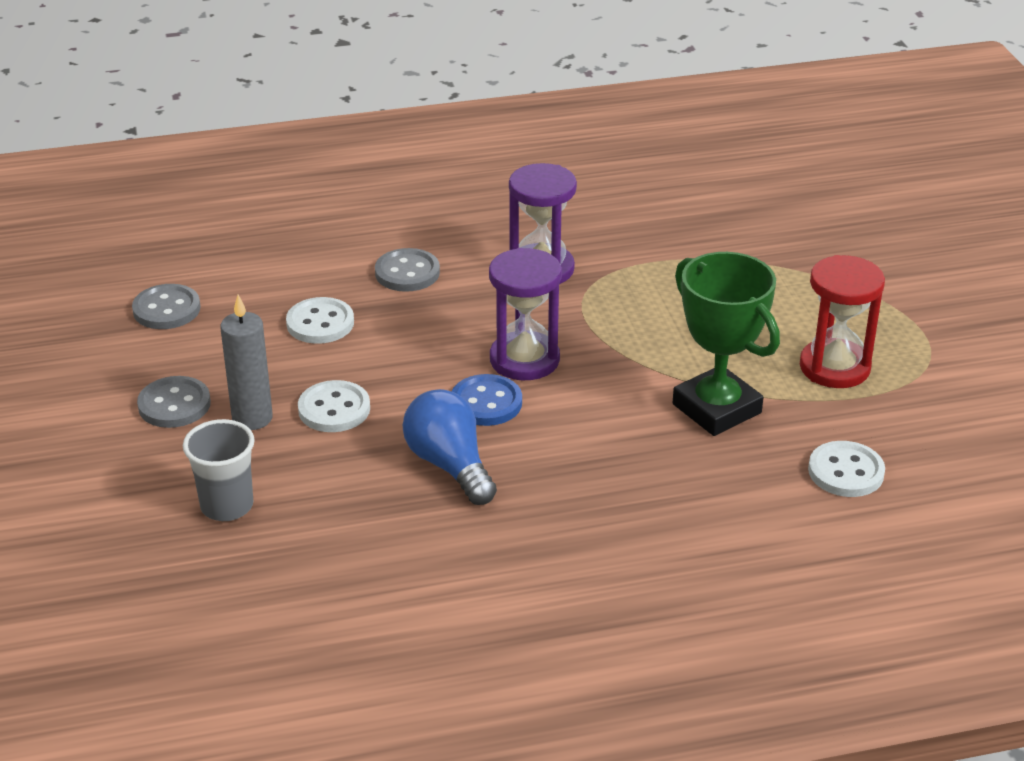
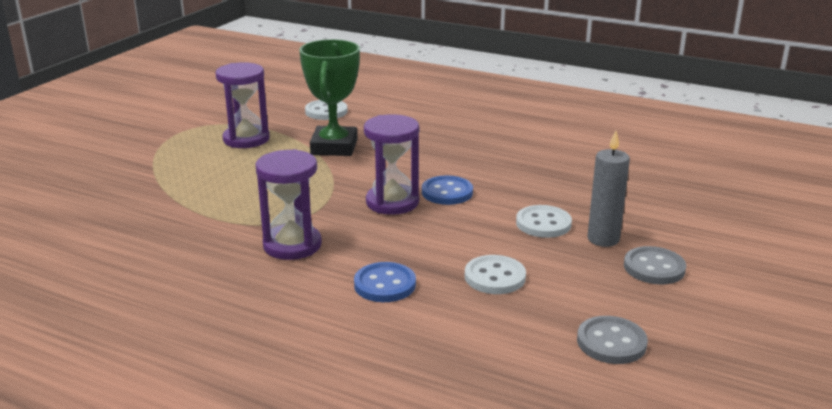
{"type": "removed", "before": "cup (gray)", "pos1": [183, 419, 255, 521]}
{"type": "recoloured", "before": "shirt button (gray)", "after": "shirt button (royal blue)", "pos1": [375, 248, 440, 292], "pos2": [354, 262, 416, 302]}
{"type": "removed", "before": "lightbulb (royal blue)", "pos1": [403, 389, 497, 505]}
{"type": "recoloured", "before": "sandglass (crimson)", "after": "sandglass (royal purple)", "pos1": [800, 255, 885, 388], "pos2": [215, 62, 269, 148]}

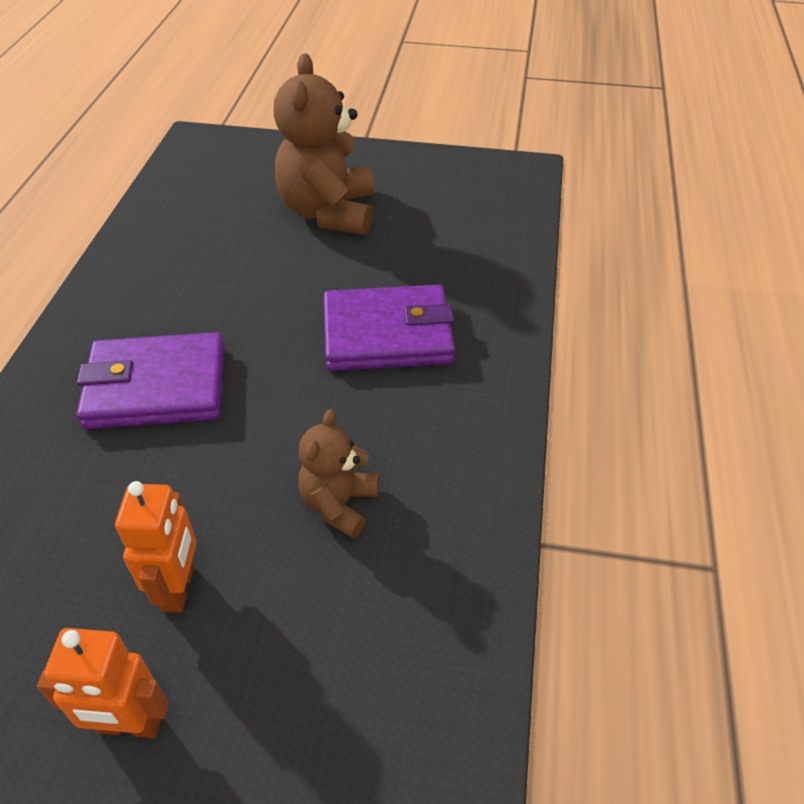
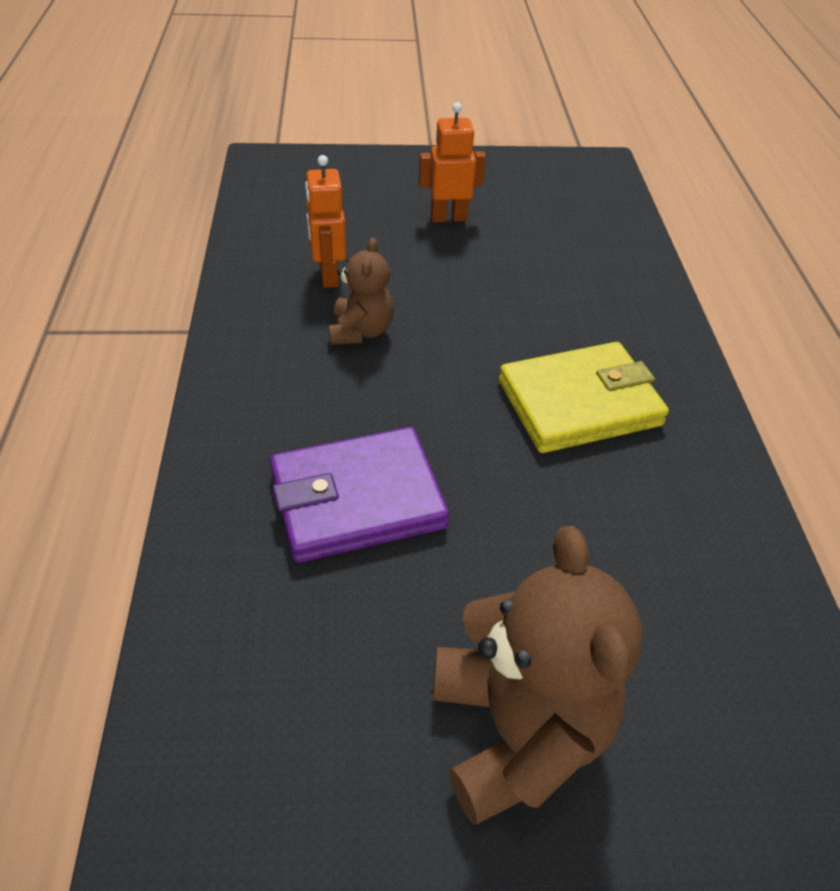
{"type": "recoloured", "before": "wallet (royal purple)", "after": "wallet (yellow)", "pos1": [77, 332, 225, 429], "pos2": [499, 342, 669, 453]}
{"type": "moved", "before": "toy robot (bright orange)", "pos1": [115, 481, 197, 612], "pos2": [305, 155, 346, 288]}

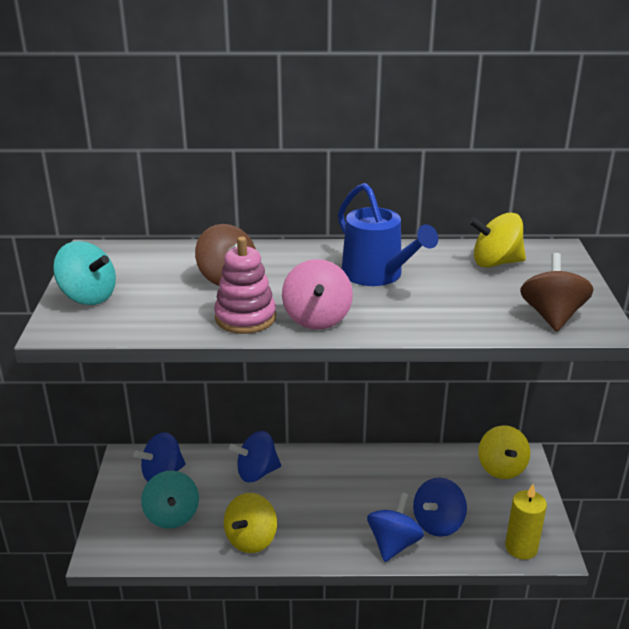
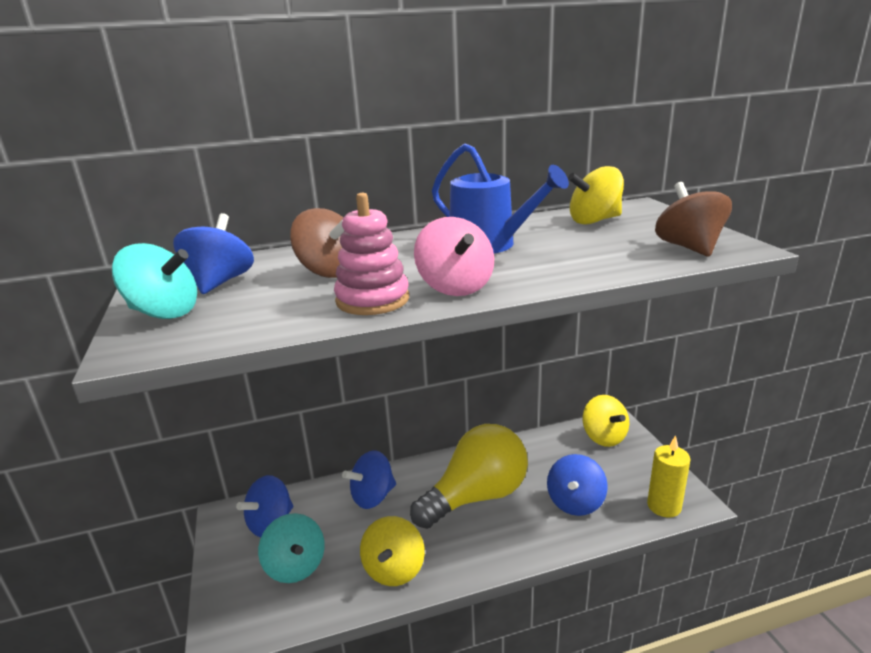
{"type": "moved", "before": "spinning top (royal blue)", "pos1": [367, 492, 424, 562], "pos2": [173, 213, 254, 294]}
{"type": "added", "after": "lightbulb (yellow)", "pos2": [410, 424, 528, 529]}

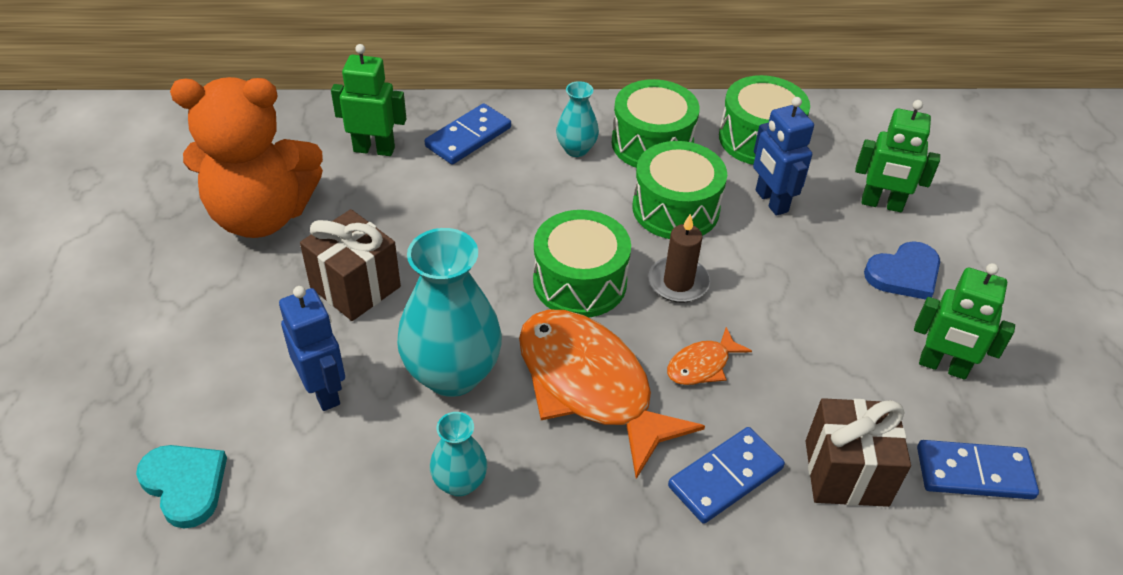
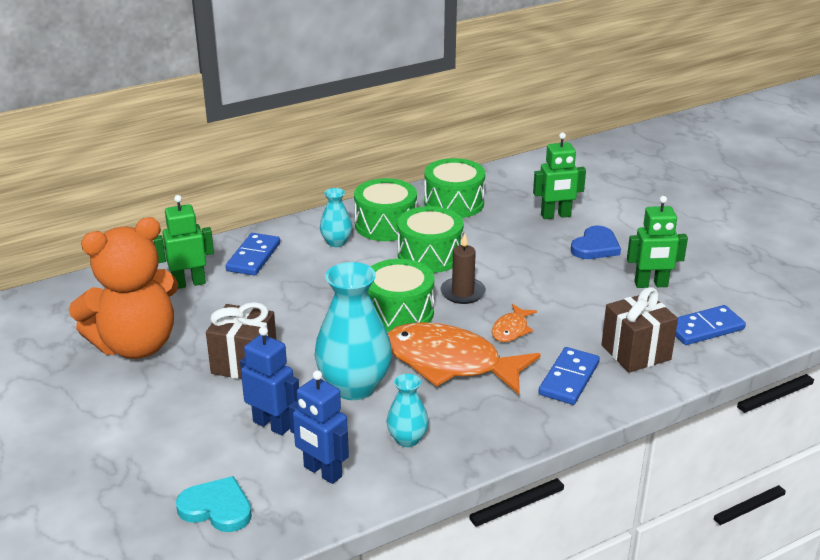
{"type": "moved", "before": "toy robot (royal blue)", "pos1": [753, 97, 814, 216], "pos2": [288, 370, 349, 484]}

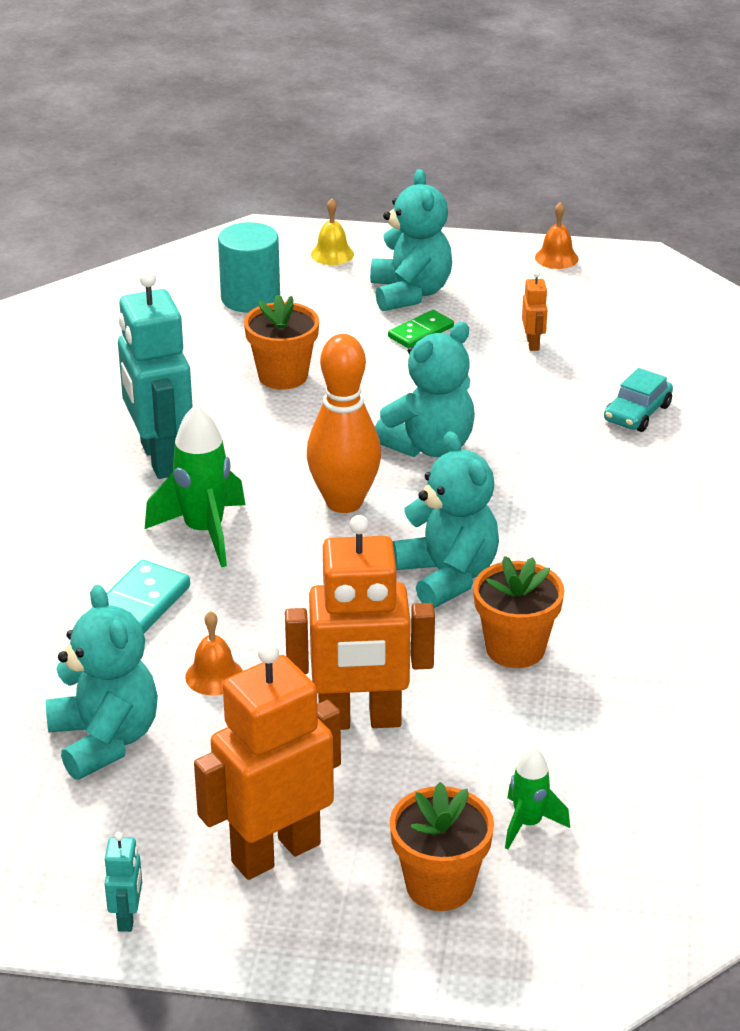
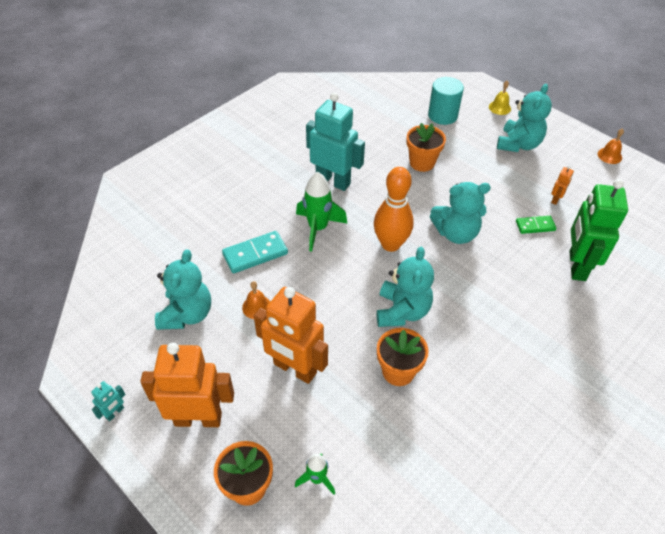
{"type": "turned", "before": "toy robot (teal)", "pos1": [118, 271, 193, 479], "pos2": [306, 93, 365, 191], "turn": 105}
{"type": "moved", "before": "domino (emerald)", "pos1": [388, 310, 454, 348], "pos2": [516, 216, 557, 234]}
{"type": "replaced", "before": "car (teal)", "after": "toy robot (emerald)", "pos1": [604, 368, 673, 432], "pos2": [569, 179, 628, 281]}

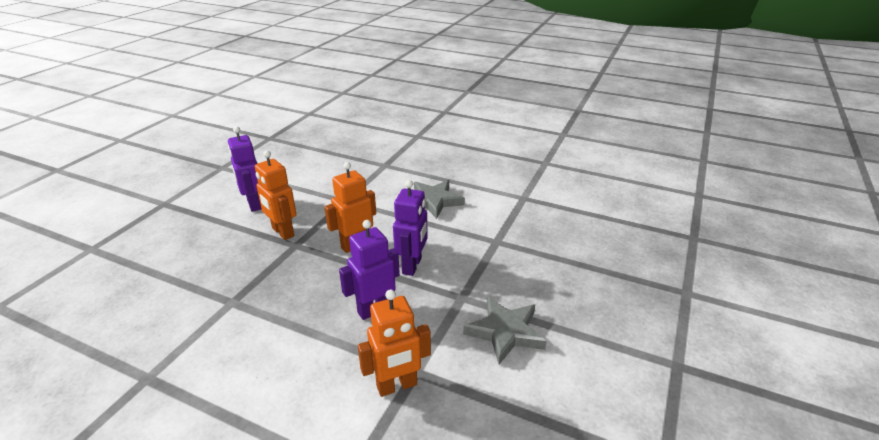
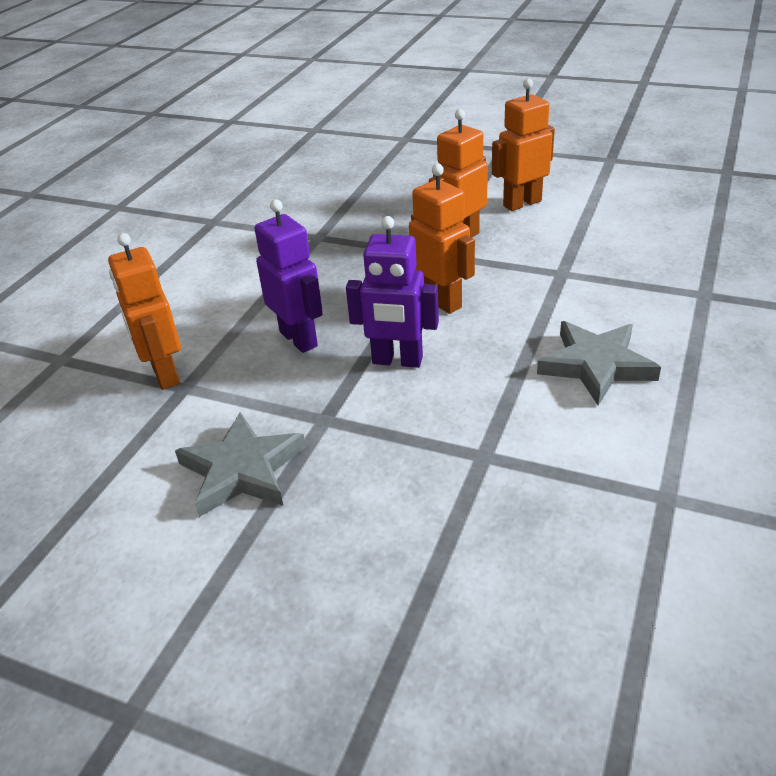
{"type": "recoloured", "before": "toy robot (royal purple)", "after": "toy robot (bright orange)", "pos1": [228, 126, 261, 212], "pos2": [492, 78, 555, 211]}

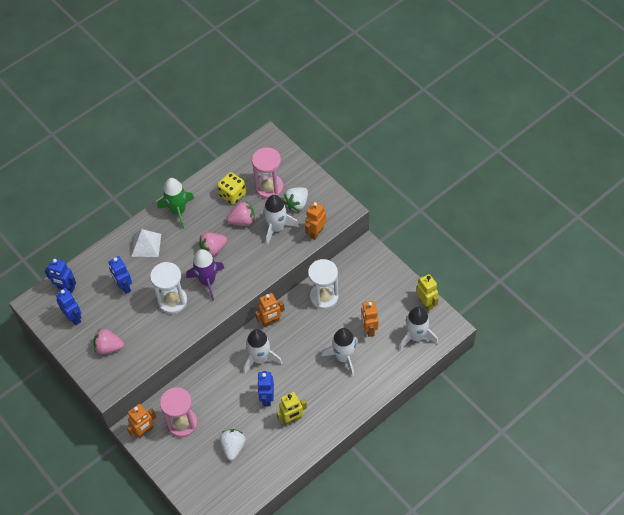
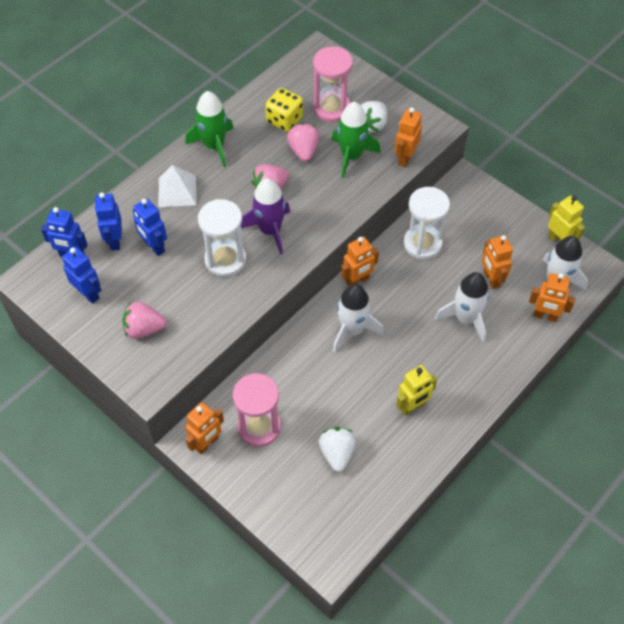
{"type": "turned", "before": "berry (rose-pink)", "pos1": [227, 202, 255, 225], "pos2": [287, 123, 320, 162], "turn": -75}
{"type": "moved", "before": "toy robot (royal blue)", "pos1": [257, 371, 274, 406], "pos2": [95, 192, 122, 251]}
{"type": "recoloured", "before": "rocket (pure white)", "after": "rocket (emerald)", "pos1": [263, 195, 299, 245], "pos2": [332, 102, 381, 178]}
{"type": "added", "after": "toy robot (bright orange)", "pos2": [529, 273, 575, 322]}

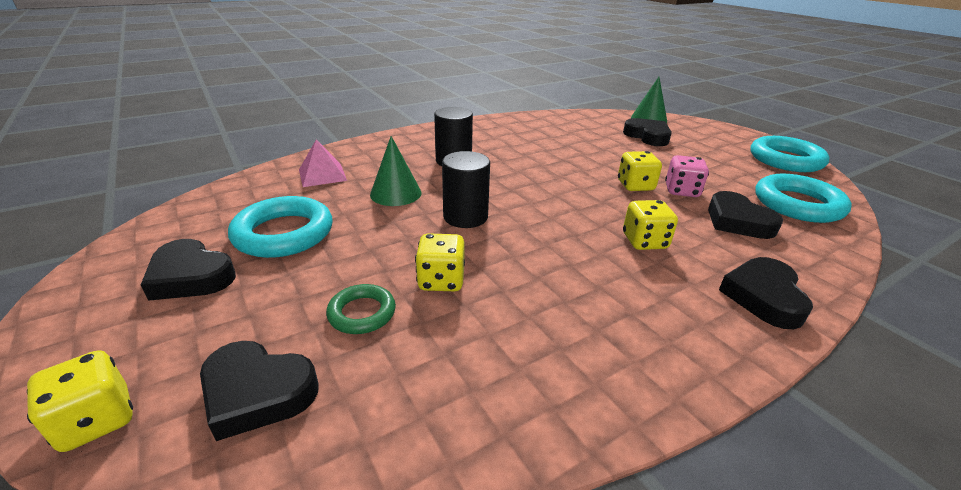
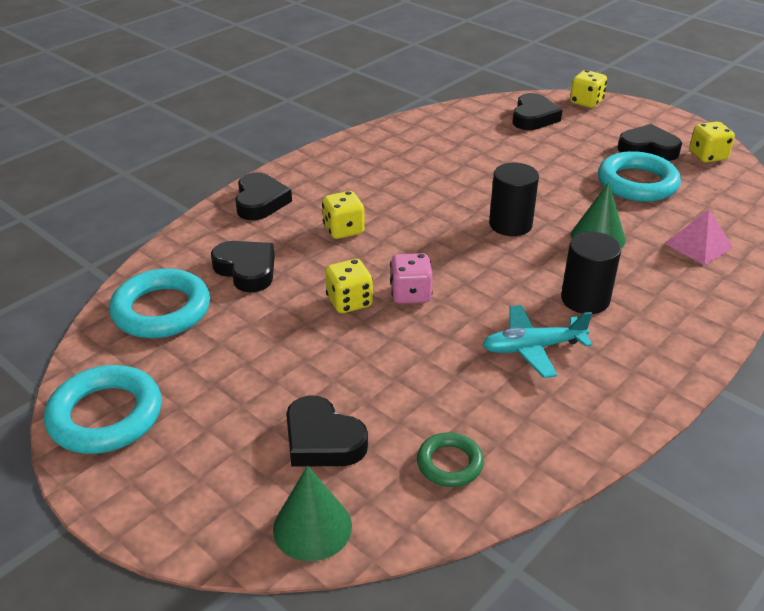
{"type": "turned", "before": "love heart (jet-black)", "pos1": [200, 341, 318, 441], "pos2": [512, 93, 562, 130], "turn": 105}
{"type": "moved", "before": "ring (emerald)", "pos1": [326, 284, 396, 334], "pos2": [417, 432, 484, 487]}
{"type": "moved", "before": "dice (yellow)", "pos1": [415, 233, 465, 291], "pos2": [689, 122, 735, 163]}
{"type": "moved", "before": "dice (rose-pink)", "pos1": [665, 155, 709, 197], "pos2": [390, 253, 433, 304]}
{"type": "added", "after": "plane (teal)", "pos2": [482, 305, 592, 378]}

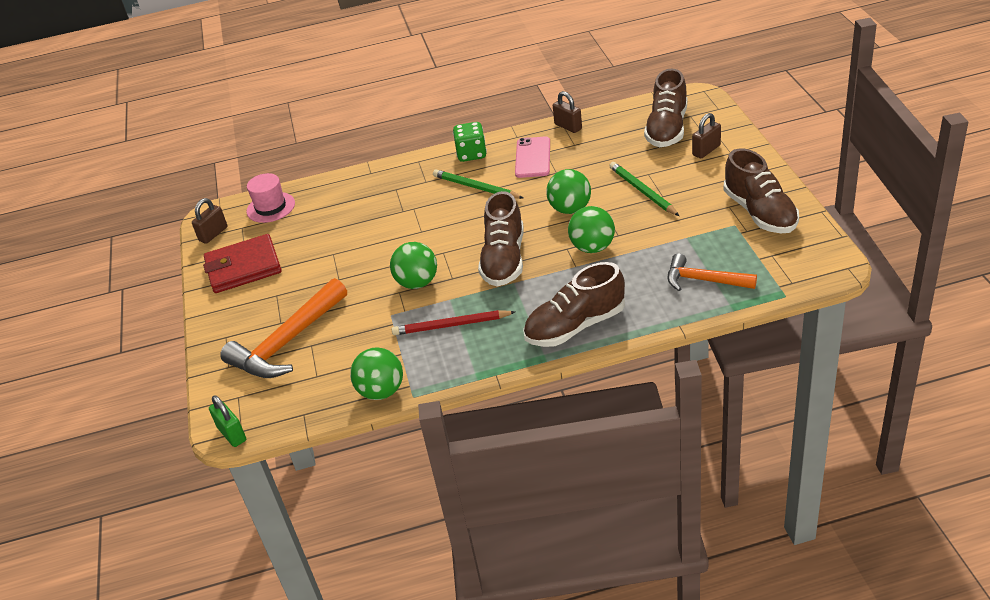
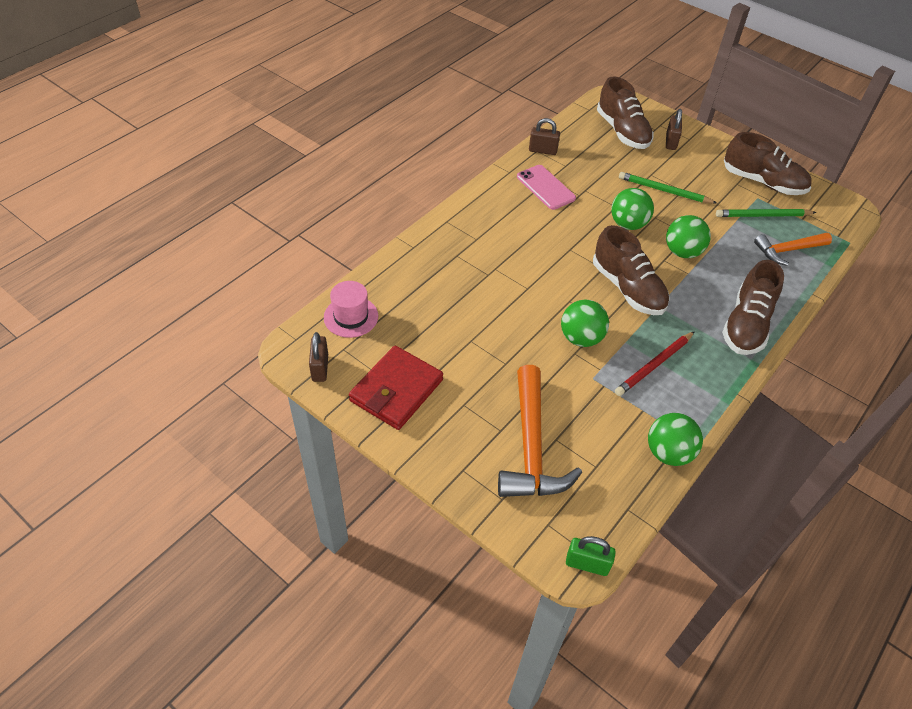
{"type": "moved", "before": "lead pencil (emerald)", "pos1": [433, 169, 523, 199], "pos2": [716, 209, 817, 217]}
{"type": "removed", "before": "dice (emerald)", "pos1": [453, 122, 487, 162]}

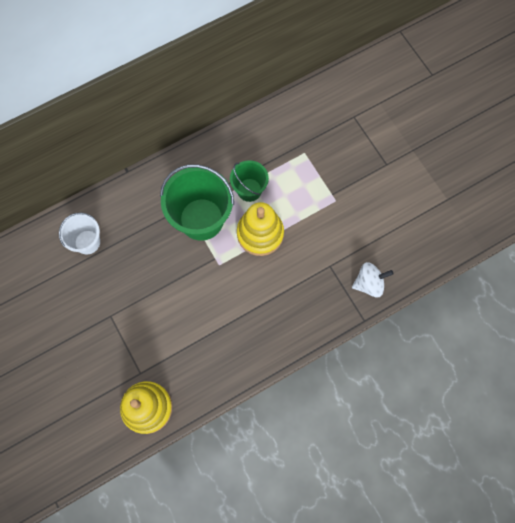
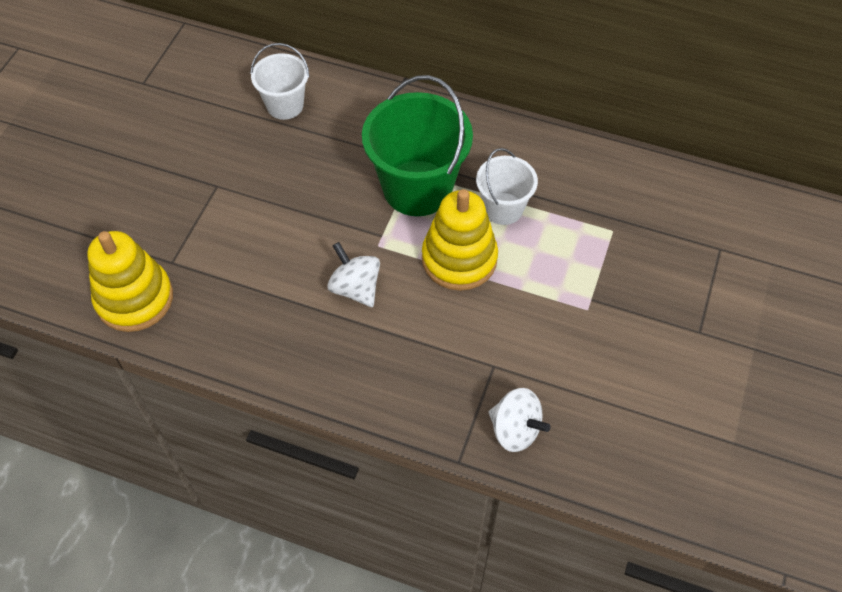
{"type": "recoloured", "before": "bucket (emerald)", "after": "bucket (pure white)", "pos1": [230, 160, 269, 202], "pos2": [476, 148, 538, 225]}
{"type": "added", "after": "spinning top (pure white)", "pos2": [327, 242, 380, 307]}

